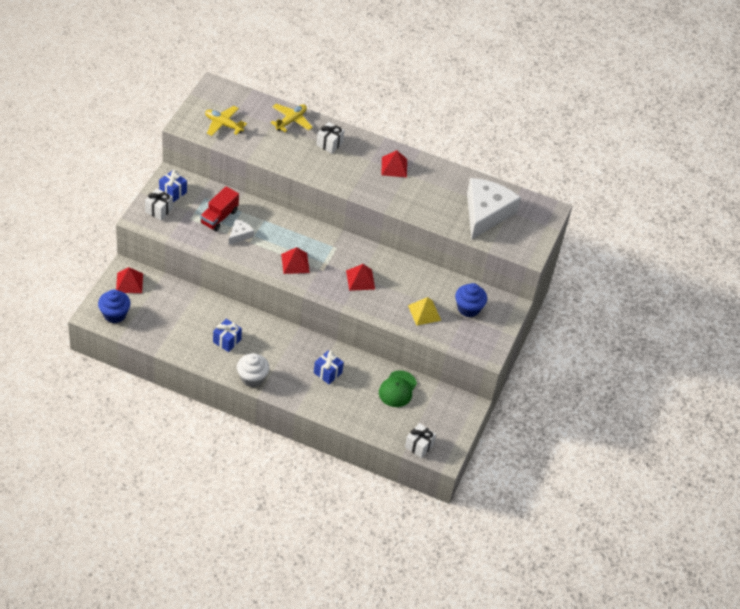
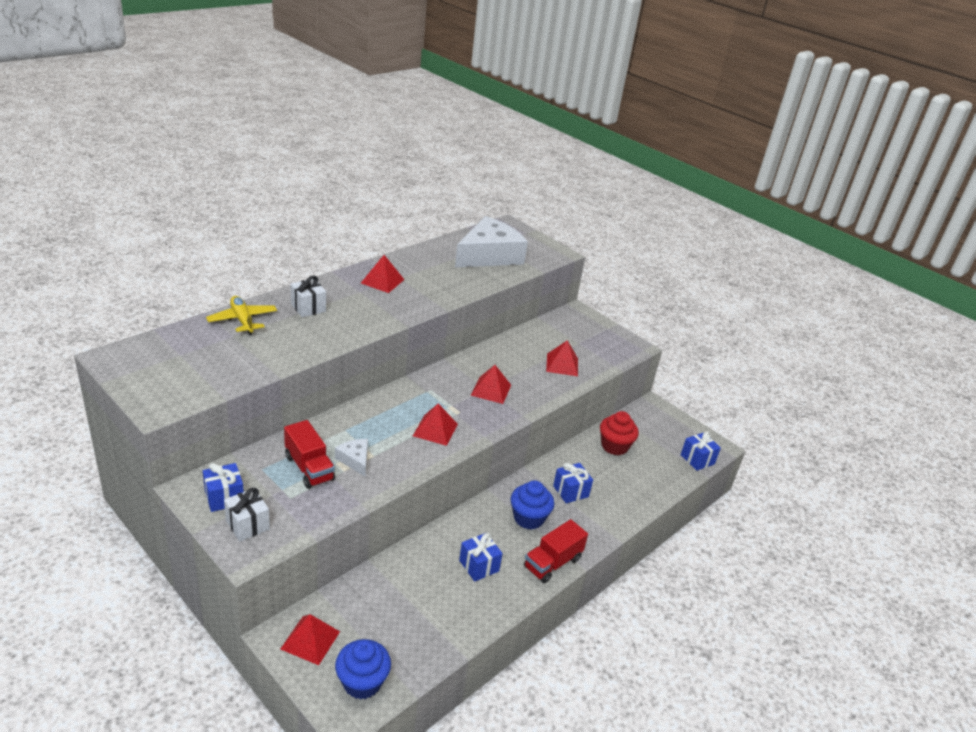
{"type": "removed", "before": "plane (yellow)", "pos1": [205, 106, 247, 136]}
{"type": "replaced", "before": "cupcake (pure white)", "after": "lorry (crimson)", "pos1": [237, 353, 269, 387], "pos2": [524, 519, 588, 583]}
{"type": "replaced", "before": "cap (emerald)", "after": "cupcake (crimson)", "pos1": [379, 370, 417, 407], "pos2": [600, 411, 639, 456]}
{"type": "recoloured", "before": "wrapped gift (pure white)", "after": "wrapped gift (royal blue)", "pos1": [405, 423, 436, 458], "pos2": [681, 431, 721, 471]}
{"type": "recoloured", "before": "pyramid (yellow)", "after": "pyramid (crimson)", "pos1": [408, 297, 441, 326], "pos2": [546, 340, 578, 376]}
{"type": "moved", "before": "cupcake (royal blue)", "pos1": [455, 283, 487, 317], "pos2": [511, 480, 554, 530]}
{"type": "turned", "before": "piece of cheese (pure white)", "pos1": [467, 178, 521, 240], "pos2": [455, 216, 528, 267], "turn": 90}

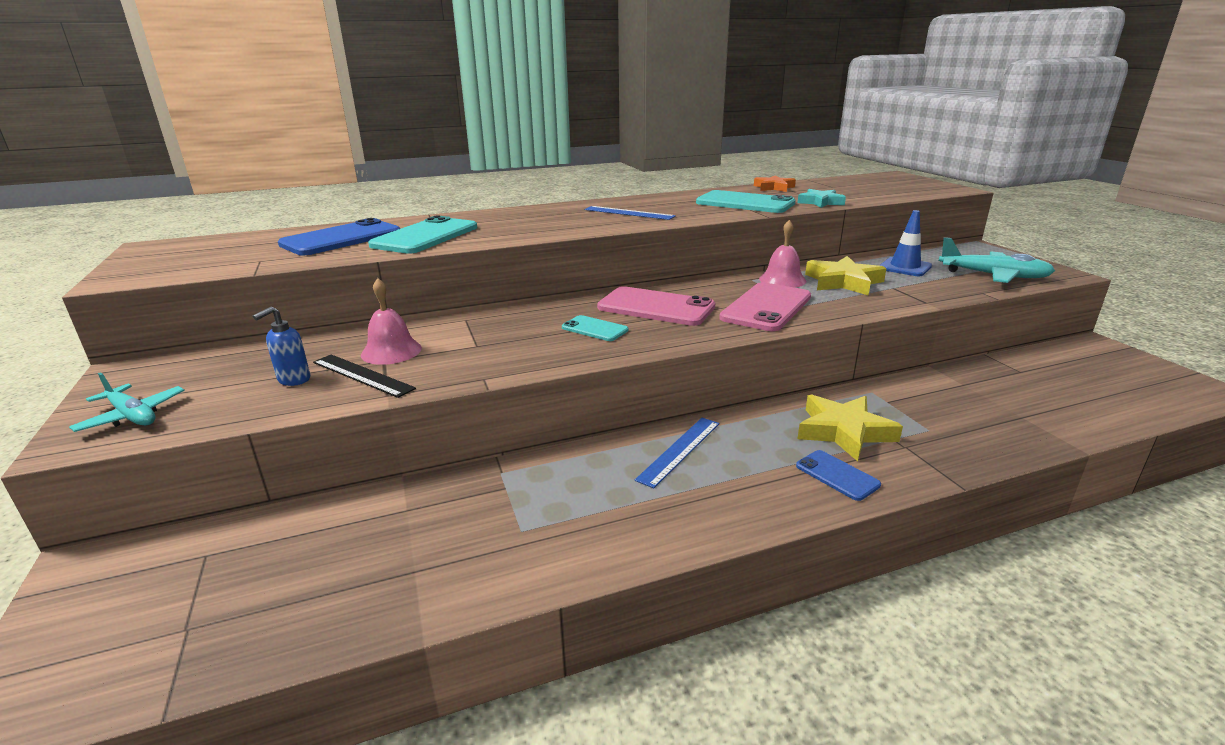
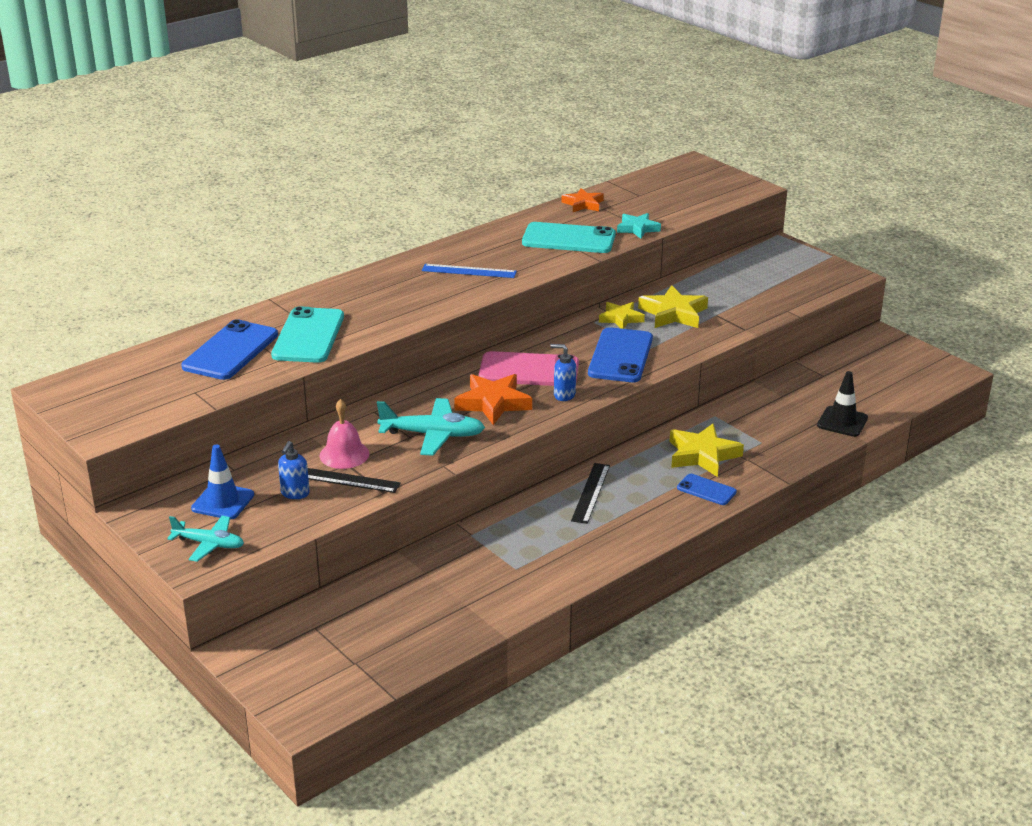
{"type": "replaced", "before": "smartphone (teal)", "after": "five-pointed star (bright orange)", "pos1": [562, 315, 628, 341], "pos2": [454, 374, 532, 425]}
{"type": "recoloured", "before": "measuring stick (royal blue)", "after": "measuring stick (jet-black)", "pos1": [635, 418, 719, 488], "pos2": [571, 463, 610, 524]}
{"type": "recoloured", "before": "smartphone (rose-pink)", "after": "smartphone (royal blue)", "pos1": [719, 282, 811, 331], "pos2": [588, 327, 653, 382]}
{"type": "replaced", "before": "bell (rose-pink)", "after": "five-pointed star (yellow)", "pos1": [759, 220, 806, 288], "pos2": [599, 302, 645, 329]}
{"type": "moved", "before": "road cone (royal blue)", "pos1": [879, 210, 932, 276], "pos2": [191, 444, 254, 520]}
{"type": "moved", "before": "plane (teal)", "pos1": [939, 237, 1055, 283], "pos2": [377, 398, 485, 456]}
{"type": "added", "after": "pump bottle (royal blue)", "pos2": [550, 344, 576, 401]}
{"type": "added", "after": "road cone (jet-black)", "pos2": [817, 371, 868, 437]}

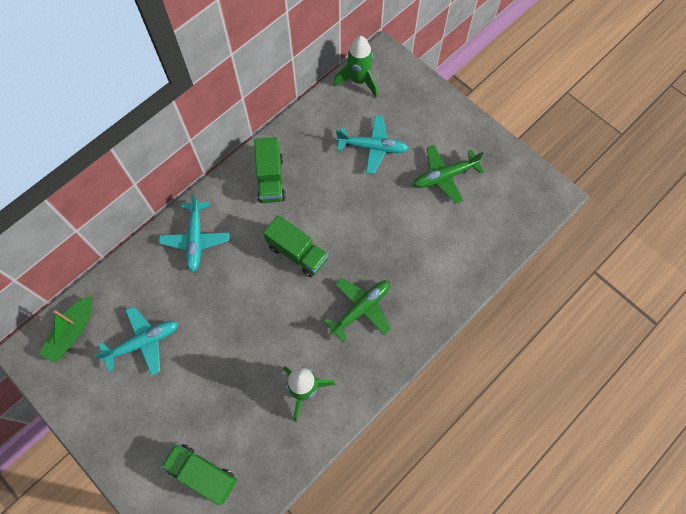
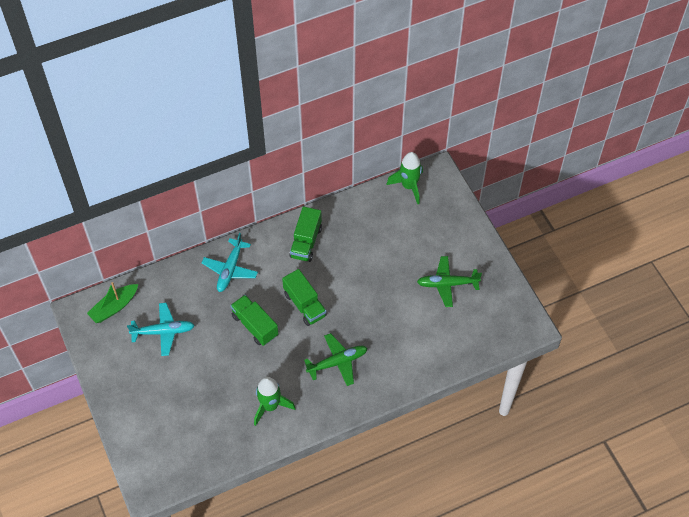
{"type": "moved", "before": "lorry (emerald)", "pos1": [161, 443, 237, 505], "pos2": [230, 295, 278, 346]}
{"type": "removed", "before": "plane (teal)", "pos1": [336, 116, 409, 174]}

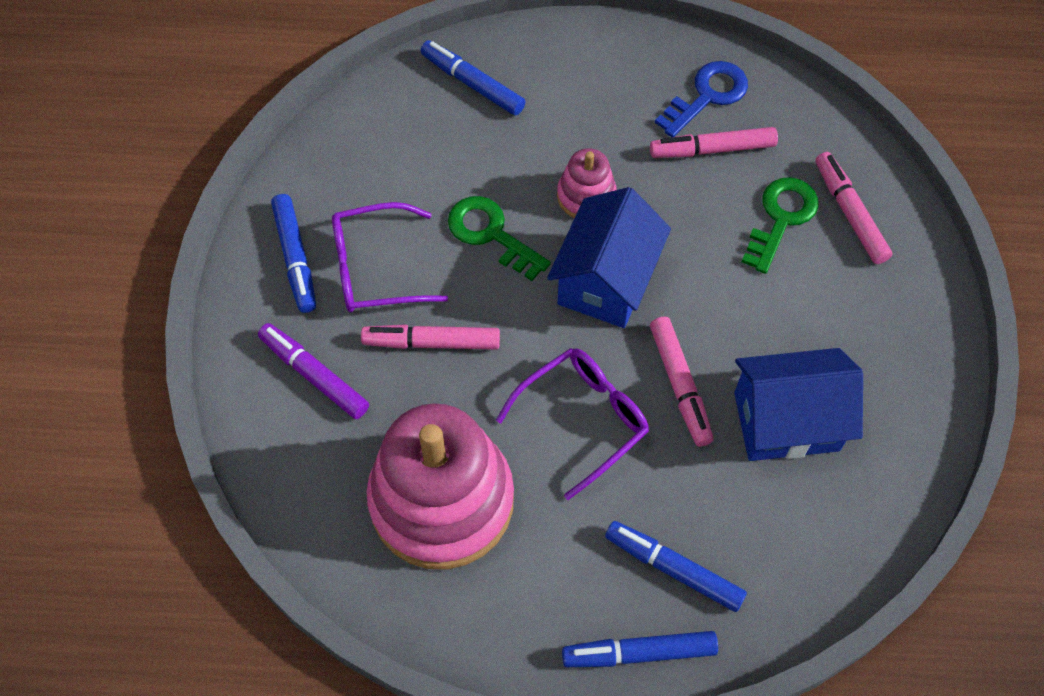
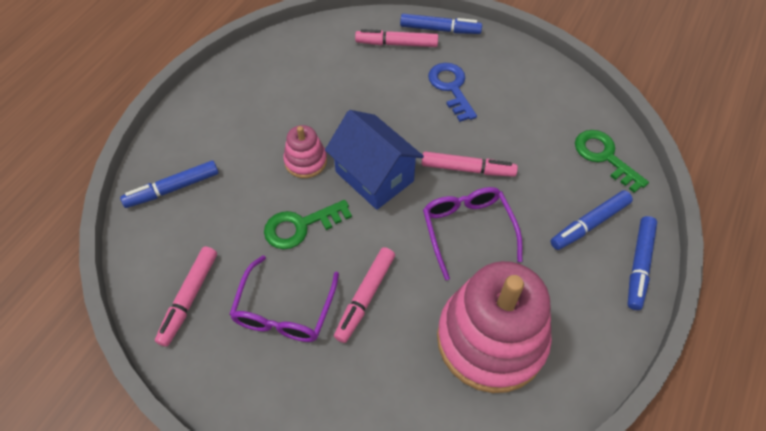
{"type": "removed", "before": "marker (royal purple)", "pos1": [258, 323, 369, 419]}
{"type": "moved", "before": "marker (royal blue)", "pos1": [271, 194, 316, 313], "pos2": [400, 14, 482, 34]}
{"type": "moved", "before": "marker (rose-pink)", "pos1": [650, 127, 778, 158], "pos2": [155, 246, 217, 347]}
{"type": "moved", "before": "door key (royal blue)", "pos1": [655, 61, 748, 137], "pos2": [428, 63, 477, 122]}
{"type": "removed", "before": "house (royal blue)", "pos1": [734, 348, 863, 461]}
{"type": "moved", "before": "door key (emerald)", "pos1": [742, 177, 819, 274], "pos2": [575, 130, 649, 193]}

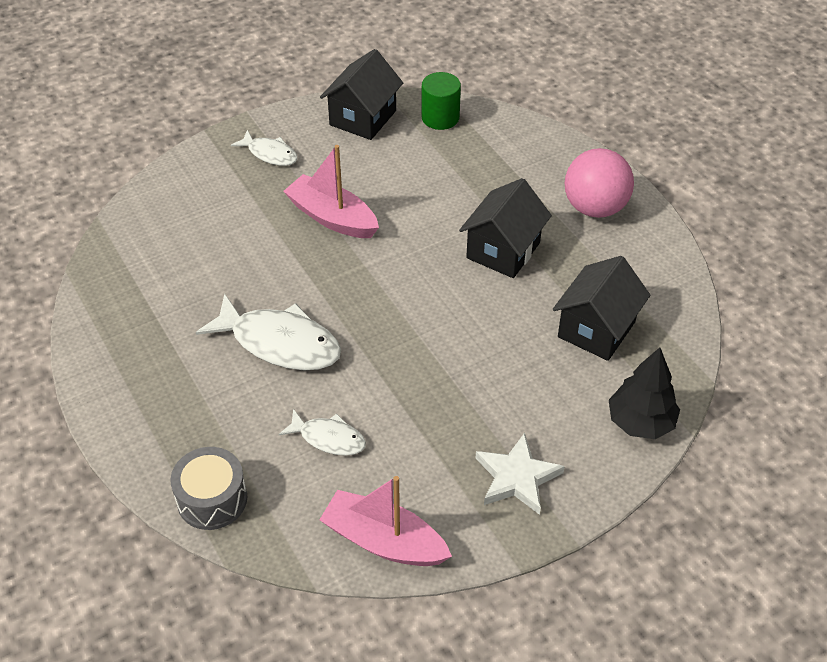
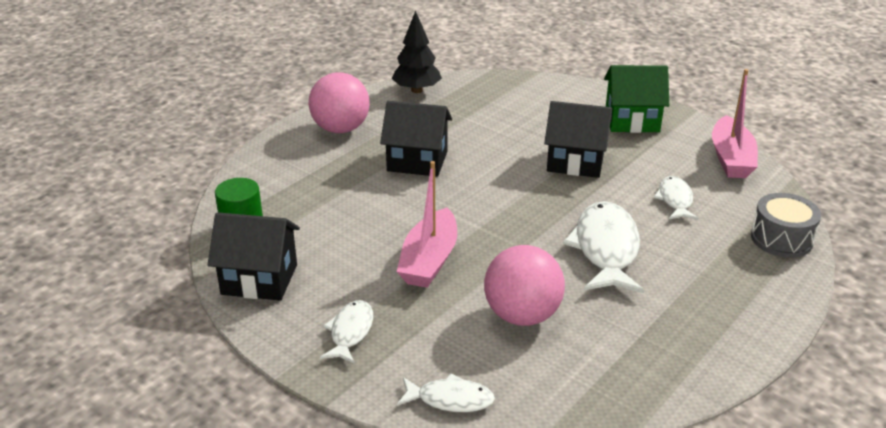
{"type": "replaced", "before": "five-pointed star (pure white)", "after": "house (emerald)", "pos1": [475, 433, 565, 515], "pos2": [604, 65, 669, 133]}
{"type": "moved", "before": "house (jet-black)", "pos1": [553, 256, 651, 361], "pos2": [544, 101, 612, 178]}
{"type": "moved", "before": "tree (jet-black)", "pos1": [609, 347, 680, 439], "pos2": [391, 11, 442, 93]}
{"type": "added", "after": "fish (pure white)", "pos2": [397, 373, 495, 412]}
{"type": "added", "after": "ball (rose-pink)", "pos2": [484, 245, 565, 326]}

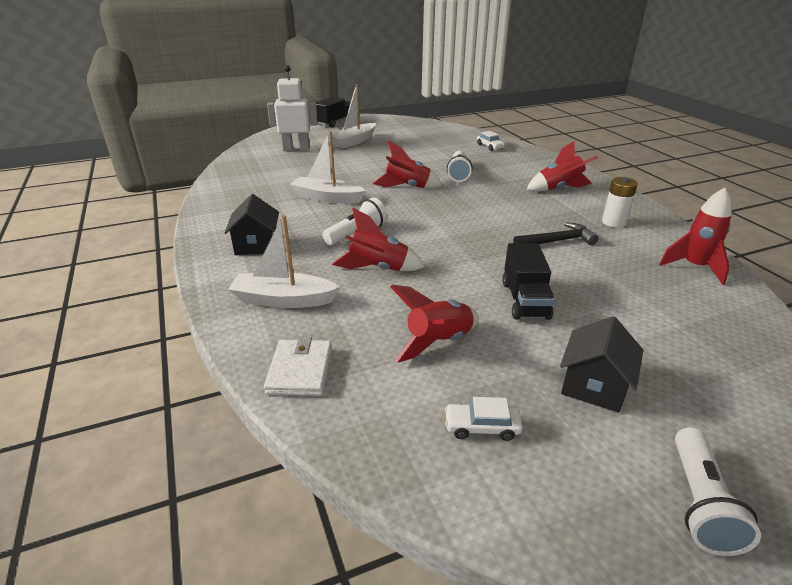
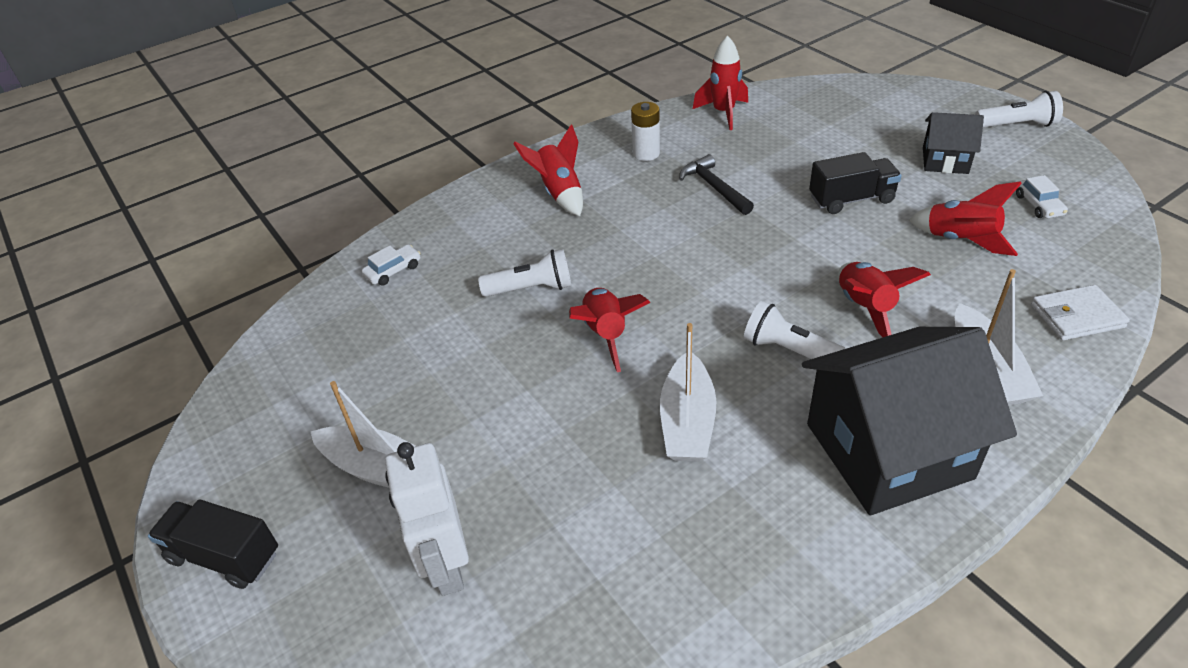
{"type": "resized", "before": "house (jet-black)", "pos1": [224, 194, 279, 255], "pos2": [802, 327, 1017, 515], "scale": 1.99}

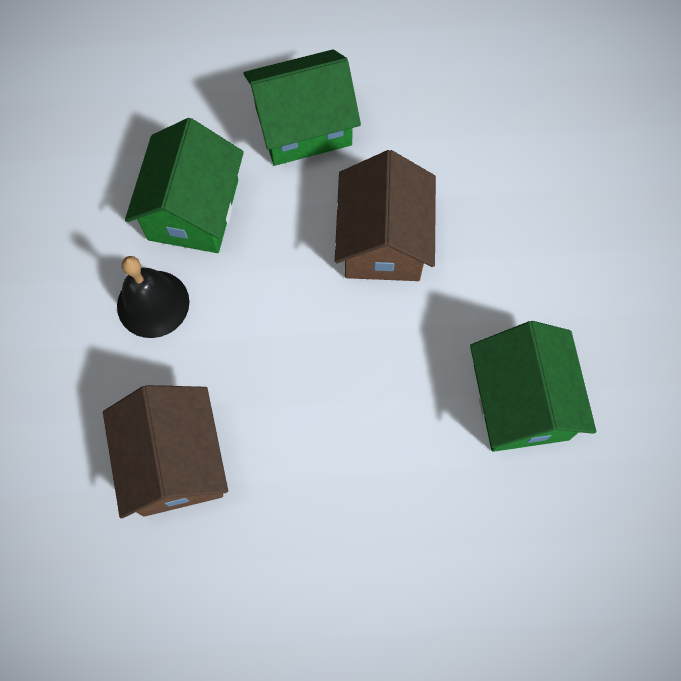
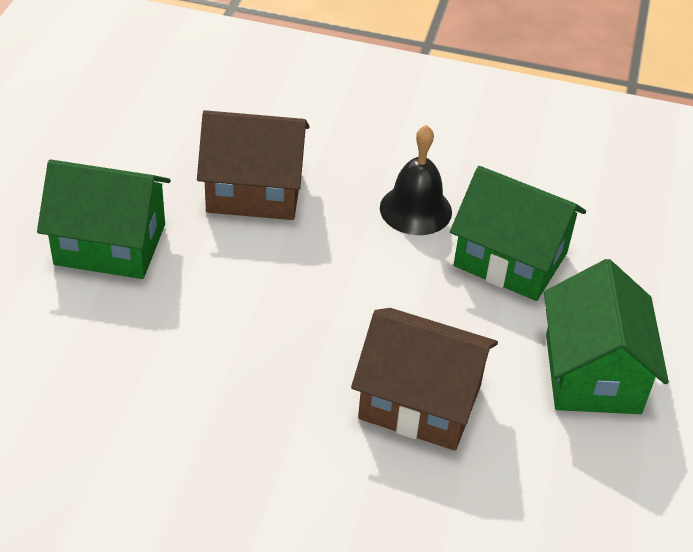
{"type": "moved", "before": "house (emerald)", "pos1": [470, 321, 596, 452], "pos2": [37, 159, 171, 279]}

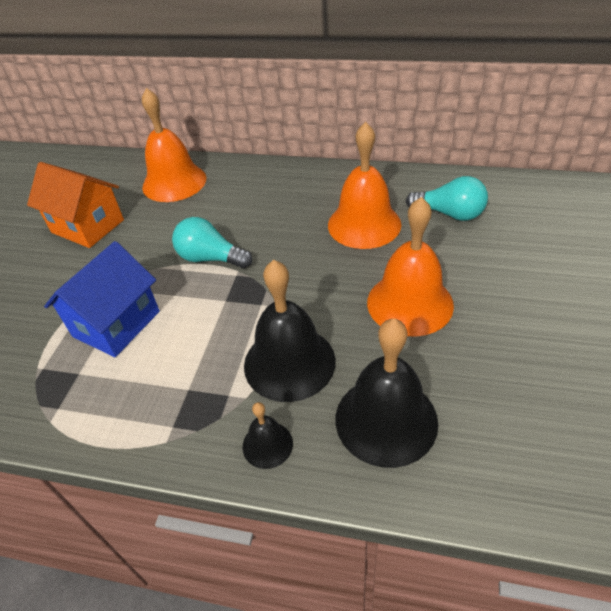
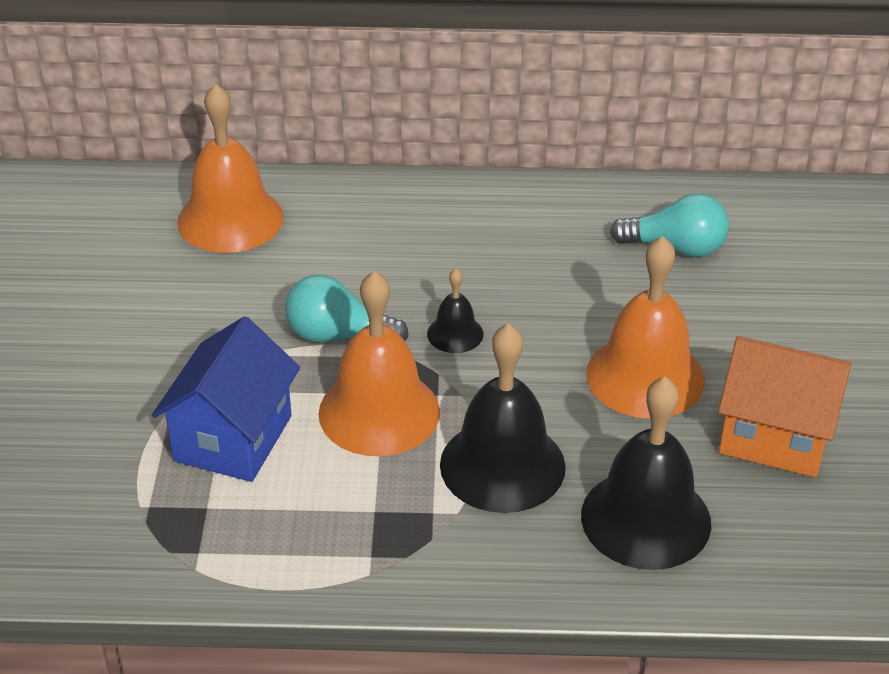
{"type": "moved", "before": "house (bright orange)", "pos1": [27, 162, 124, 248], "pos2": [718, 336, 851, 477]}
{"type": "moved", "before": "bell (jet-black)", "pos1": [243, 402, 293, 469], "pos2": [427, 268, 483, 353]}
{"type": "moved", "before": "bell (bright orange)", "pos1": [328, 122, 401, 249], "pos2": [318, 271, 440, 456]}

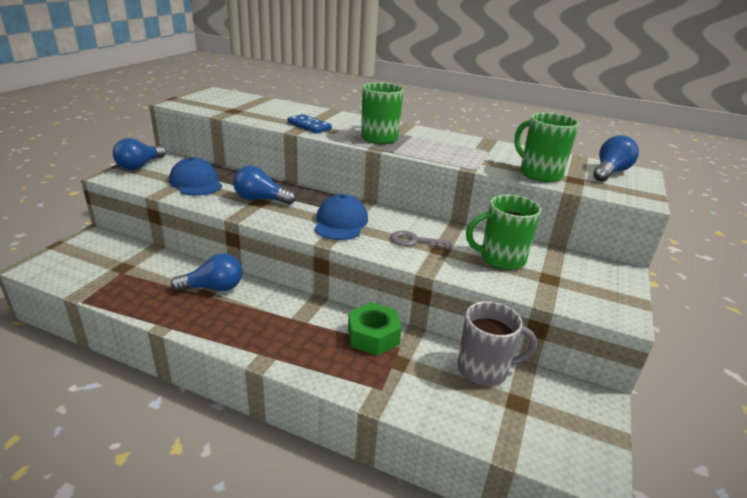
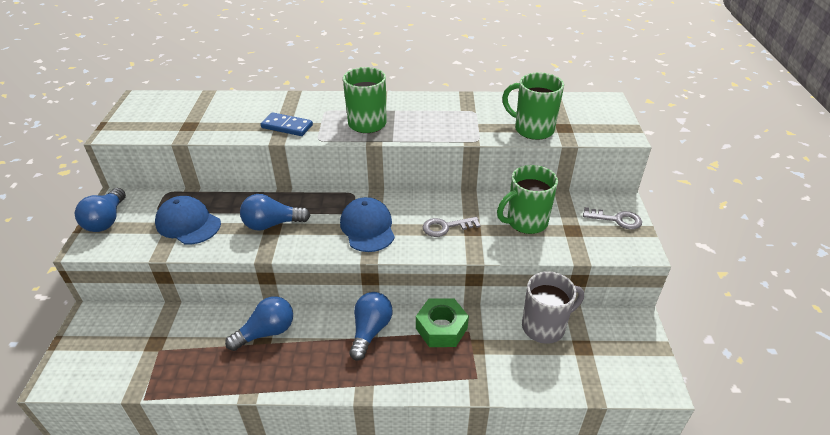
{"type": "moved", "before": "lightbulb (royal blue)", "pos1": [594, 135, 639, 181], "pos2": [349, 292, 392, 361]}
{"type": "added", "after": "door key (gray)", "pos2": [583, 207, 642, 230]}

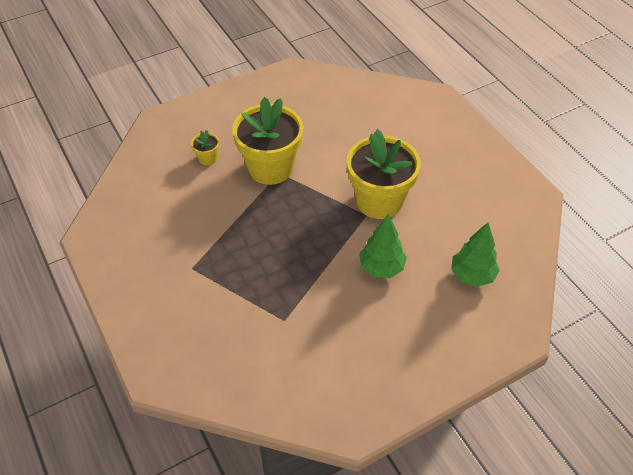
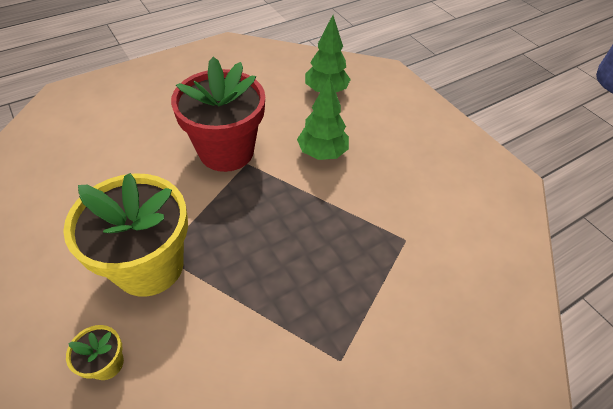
{"type": "recoloured", "before": "potted plant (yellow)", "after": "potted plant (crimson)", "pos1": [347, 129, 421, 219], "pos2": [171, 57, 265, 172]}

